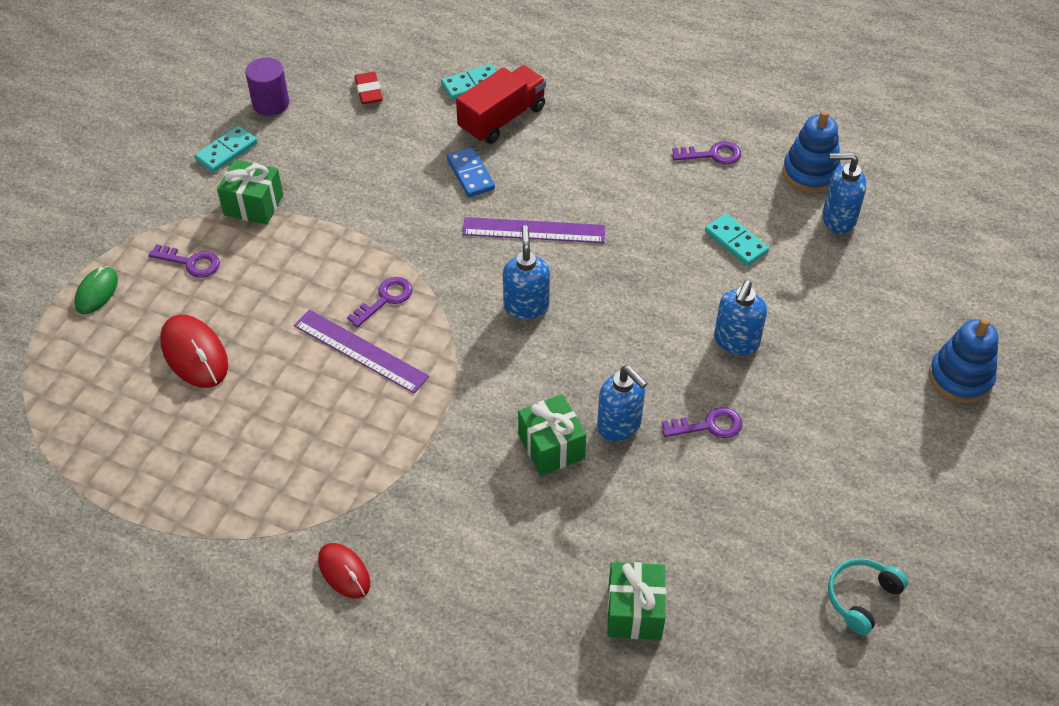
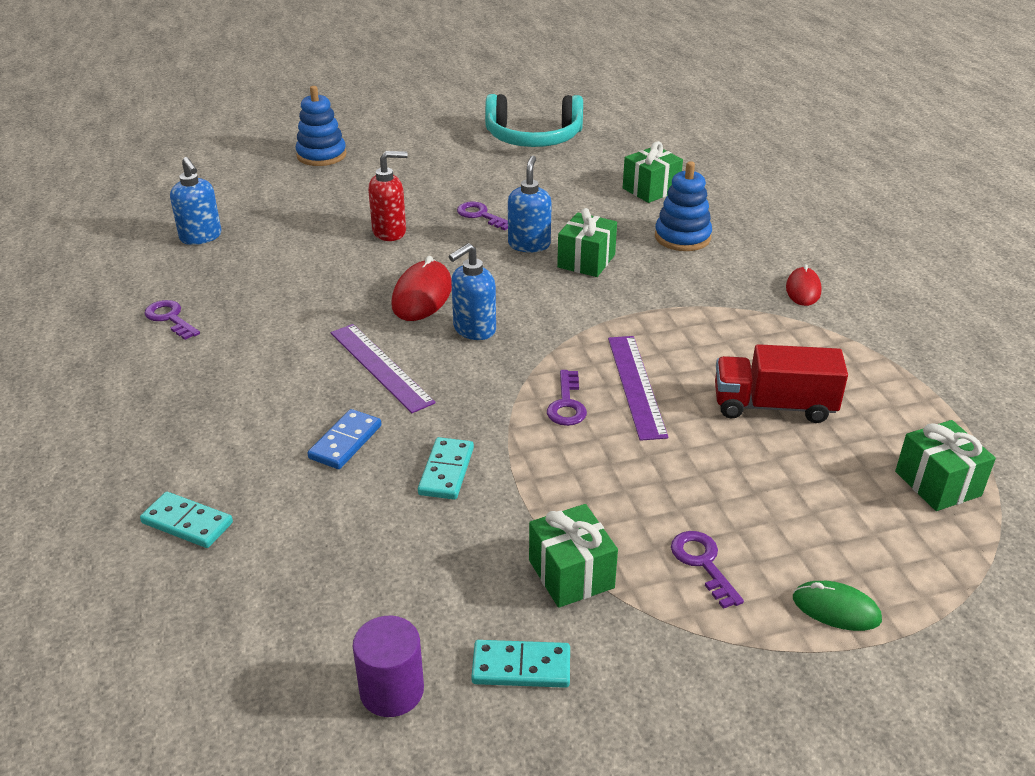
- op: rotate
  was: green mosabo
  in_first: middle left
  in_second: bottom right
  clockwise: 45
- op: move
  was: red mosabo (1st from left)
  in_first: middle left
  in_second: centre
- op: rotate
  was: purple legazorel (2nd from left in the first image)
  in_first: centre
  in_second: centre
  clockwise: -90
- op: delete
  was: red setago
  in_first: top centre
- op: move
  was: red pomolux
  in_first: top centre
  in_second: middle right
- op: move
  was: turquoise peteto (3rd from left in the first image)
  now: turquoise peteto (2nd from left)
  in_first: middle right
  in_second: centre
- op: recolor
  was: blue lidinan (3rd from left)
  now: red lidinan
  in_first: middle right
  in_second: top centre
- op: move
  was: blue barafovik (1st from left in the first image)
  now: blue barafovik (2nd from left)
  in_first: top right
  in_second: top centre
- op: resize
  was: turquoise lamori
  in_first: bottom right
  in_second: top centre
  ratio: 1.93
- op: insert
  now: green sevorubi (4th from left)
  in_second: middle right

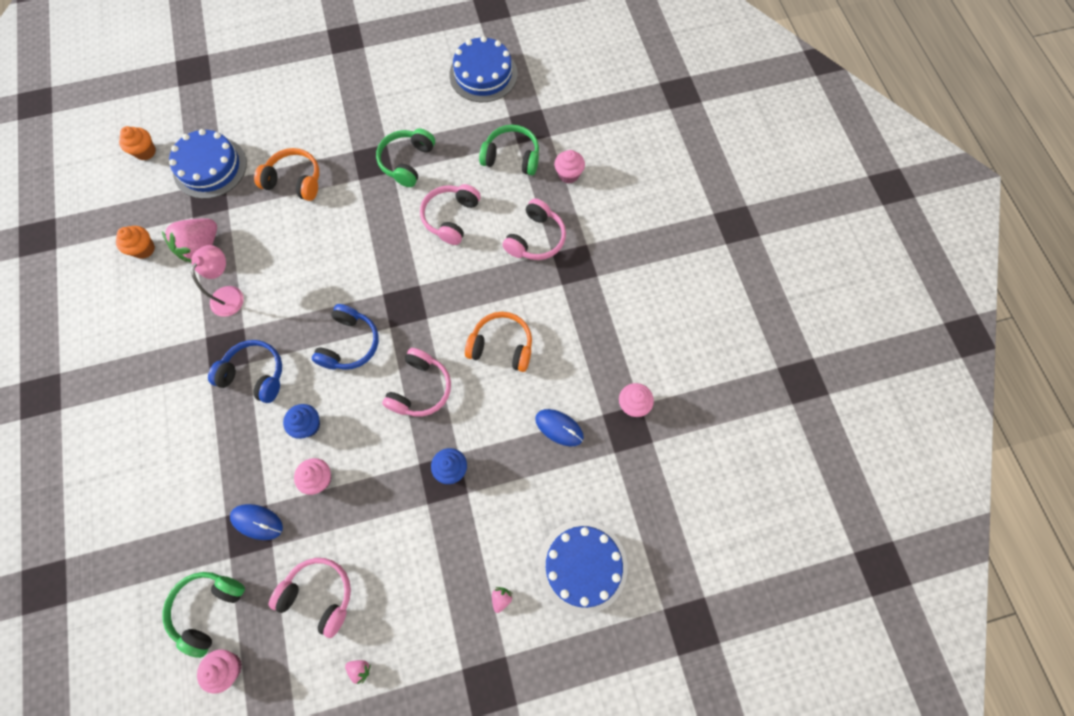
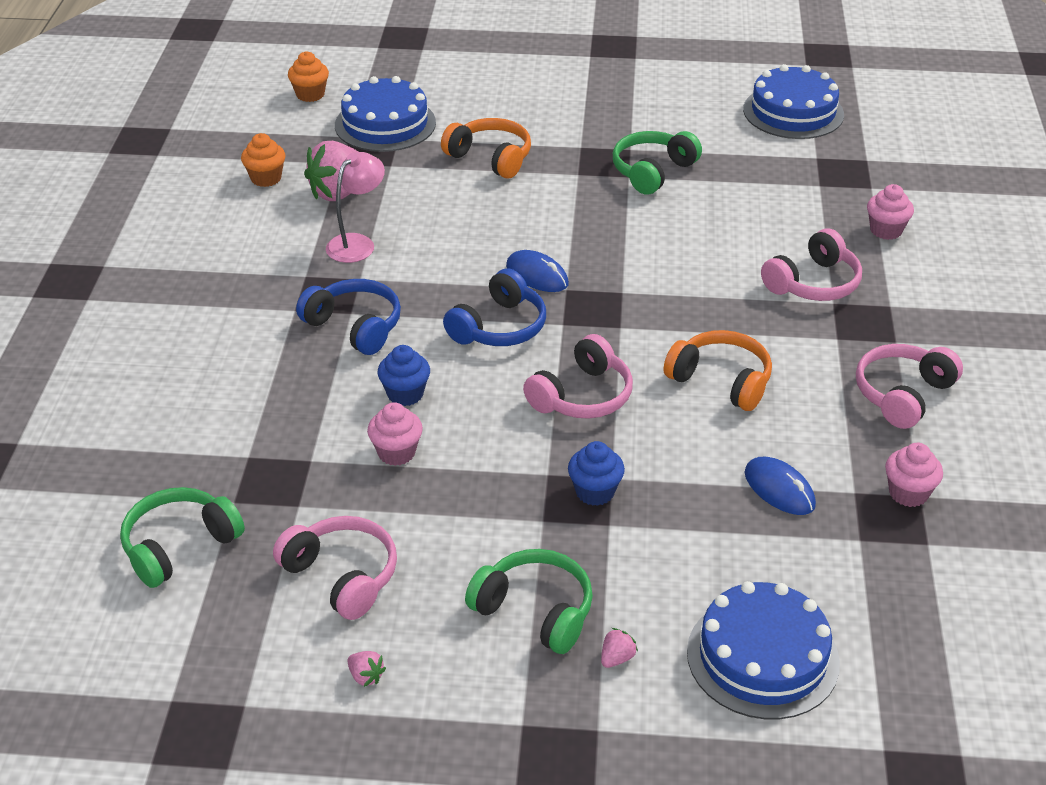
- op: delete
  was: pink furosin (1st from left)
  in_first: bottom left
- op: move
  was: blue mosabo (1st from left)
  in_first: bottom left
  in_second: centre
- op: move
  was: pink lamori (3rd from left in the first image)
  now: pink lamori (4th from left)
  in_first: top centre
  in_second: middle right
- op: move
  was: green lamori (3rd from left in the first image)
  now: green lamori (2nd from left)
  in_first: top centre
  in_second: bottom centre

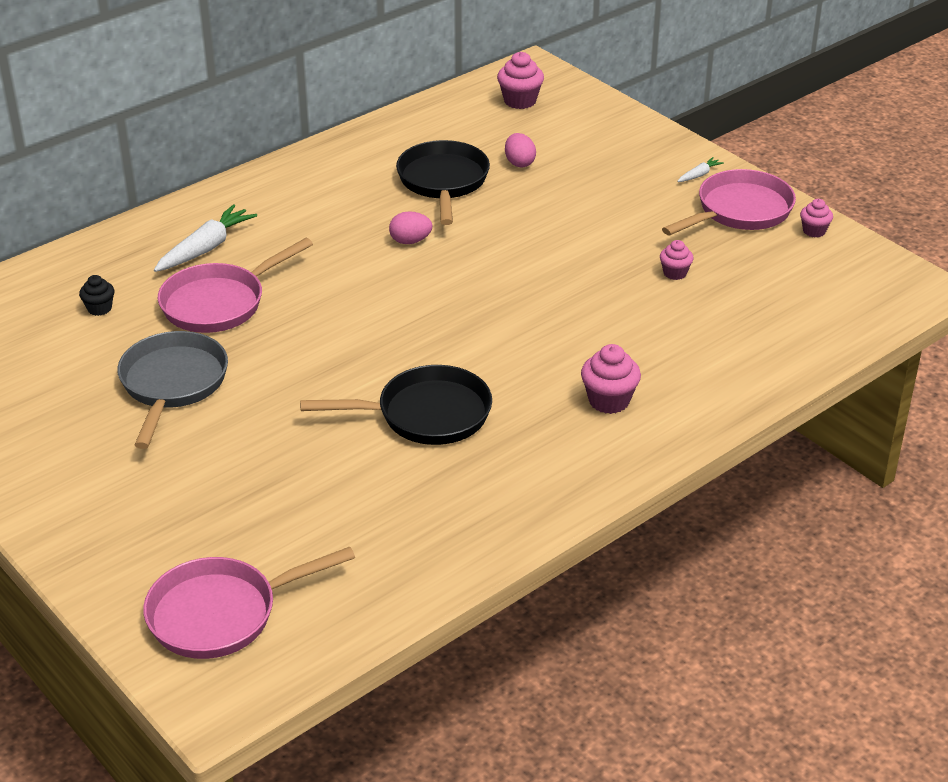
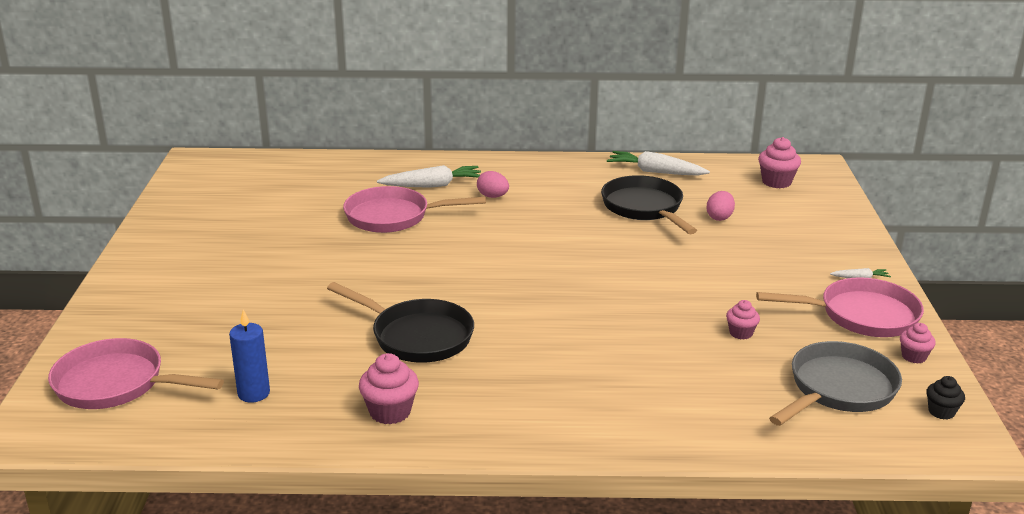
- op: move
  was: black furosin
  in_first: middle left
  in_second: bottom right
- op: move
  was: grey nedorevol
  in_first: middle left
  in_second: bottom right
- op: move
  was: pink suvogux (1st from left)
  in_first: top centre
  in_second: centre
- op: rotate
  was: black nedorevol (2nd from left)
  in_first: top centre
  in_second: centre
  clockwise: -60
- op: move
  was: pink furosin (2nd from left in the first image)
  now: pink furosin (1st from left)
  in_first: centre
  in_second: bottom centre
- op: insert
  now: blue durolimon
  in_second: bottom left
- op: insert
  now: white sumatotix (2nd from left)
  in_second: top centre

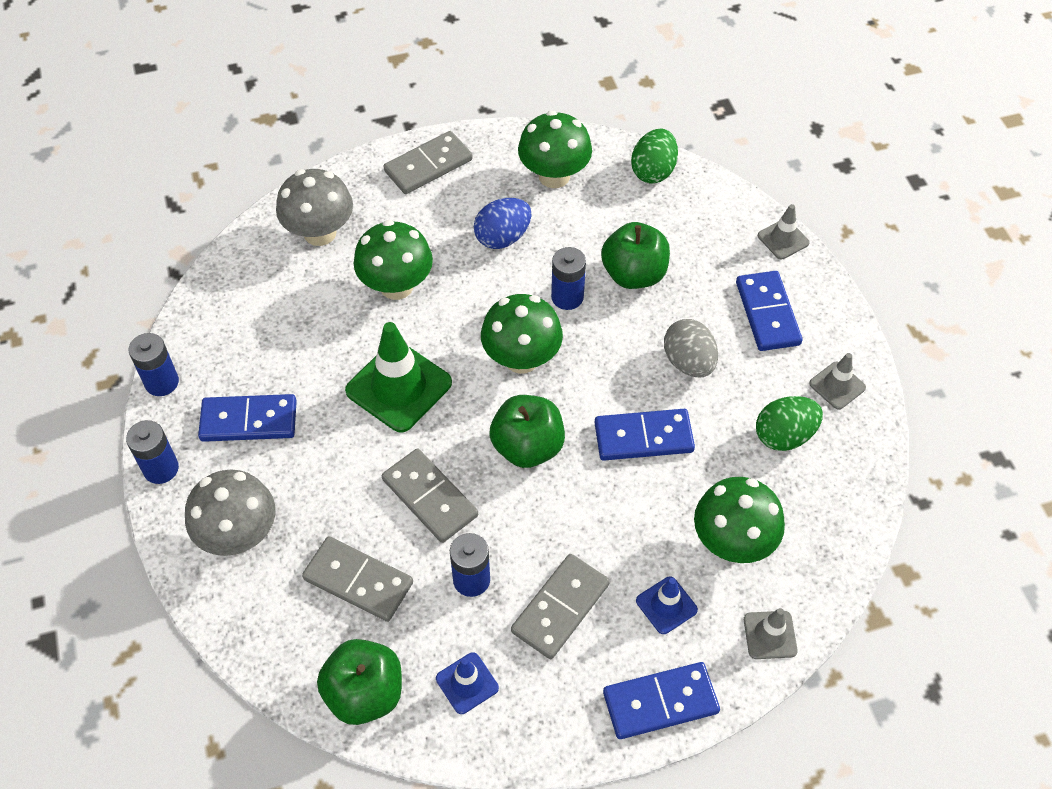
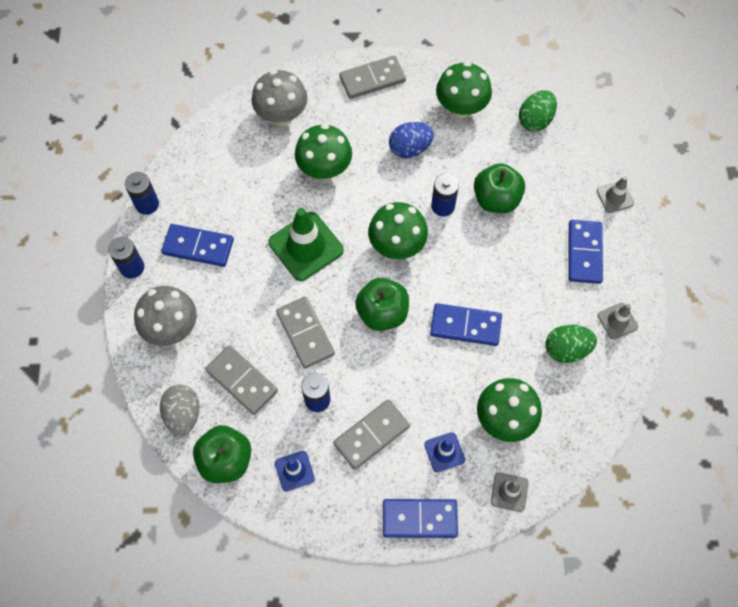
- op: move
  was: grey suvogux
  in_first: centre
  in_second: bottom left

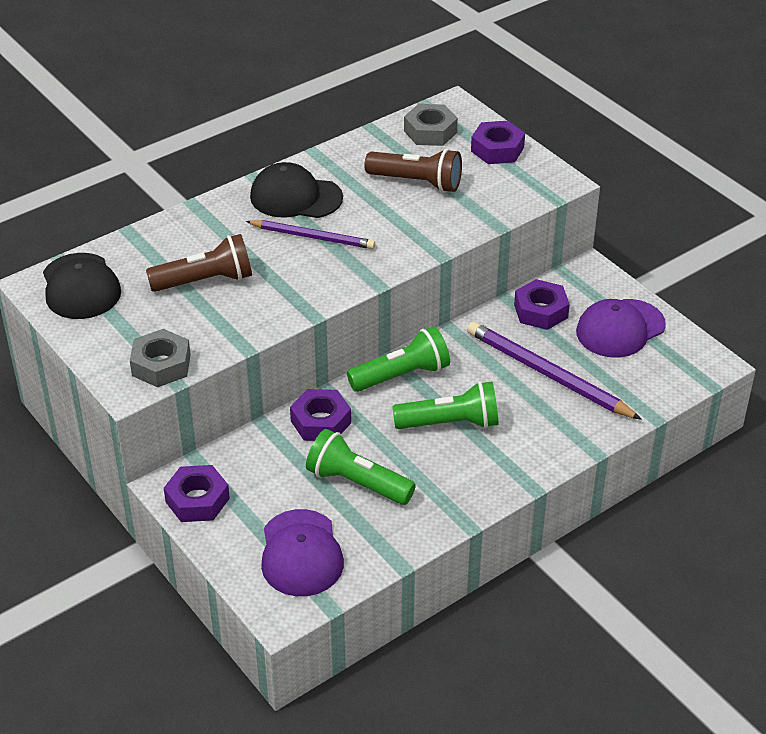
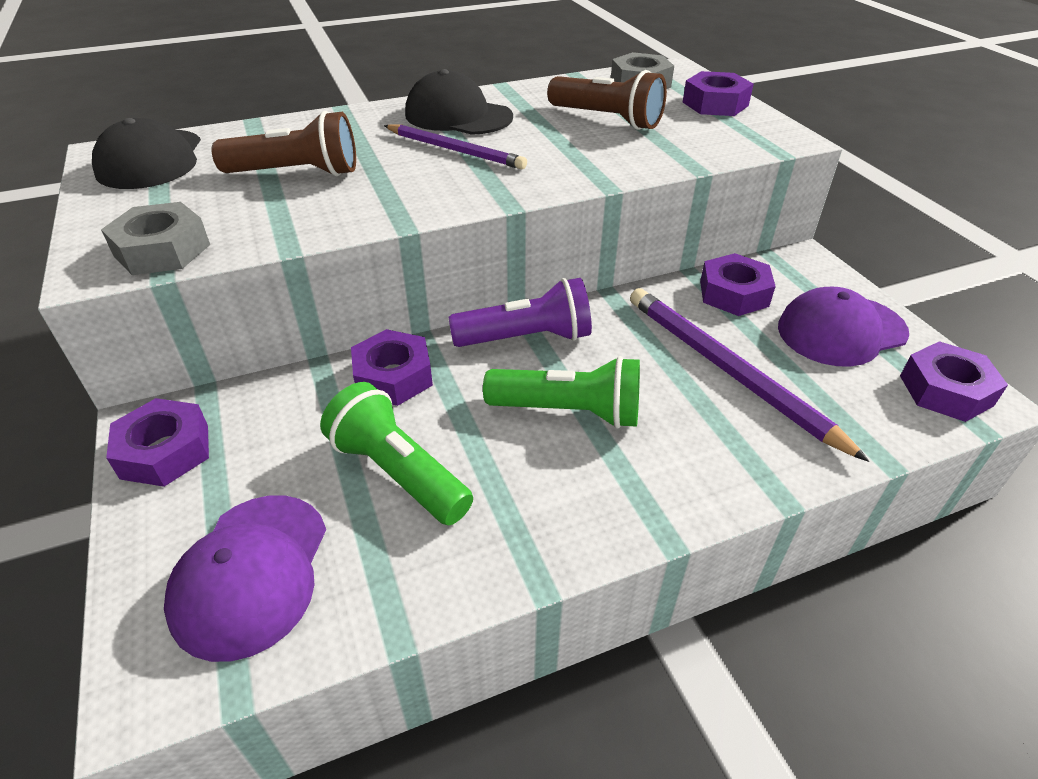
- op: recolor
  was: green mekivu (2nd from left)
  now: purple mekivu
  in_first: centre
  in_second: centre
- op: insert
  now: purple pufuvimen (5th from left)
  in_second: middle right

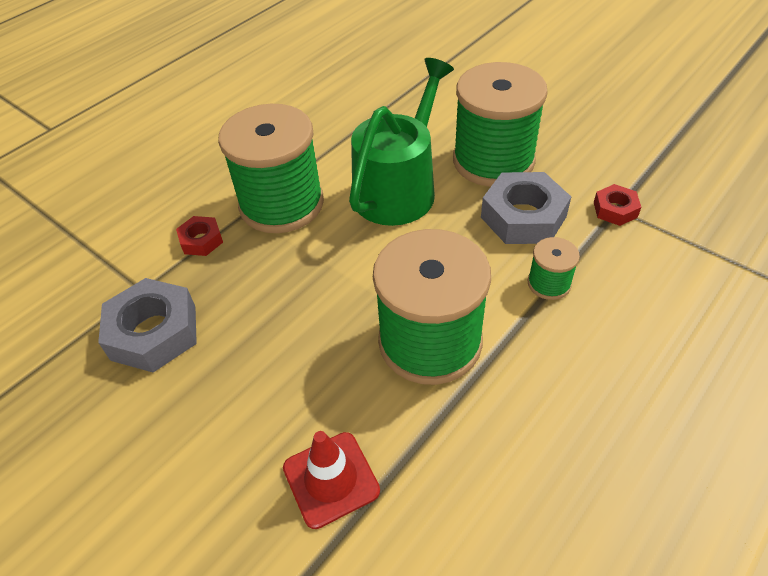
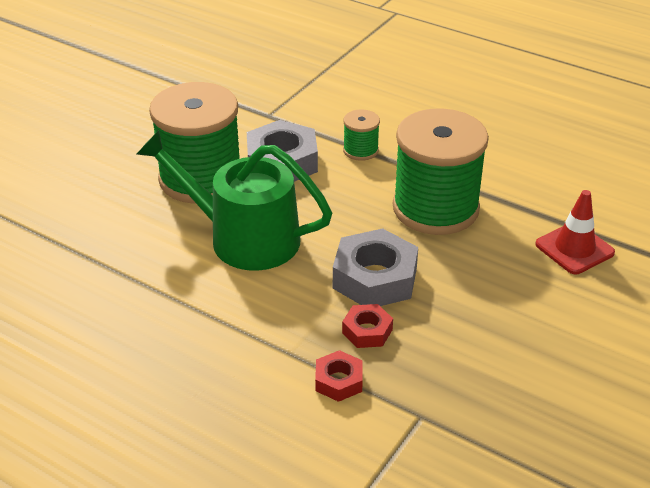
- op: move
  was: grey pufuvimen (1st from left in the first image)
  now: grey pufuvimen (2nd from left)
  in_first: middle left
  in_second: centre
- op: delete
  was: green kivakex (1st from left)
  in_first: top centre
- op: move
  was: red pufuvimen (2nd from left)
  in_first: middle right
  in_second: bottom centre

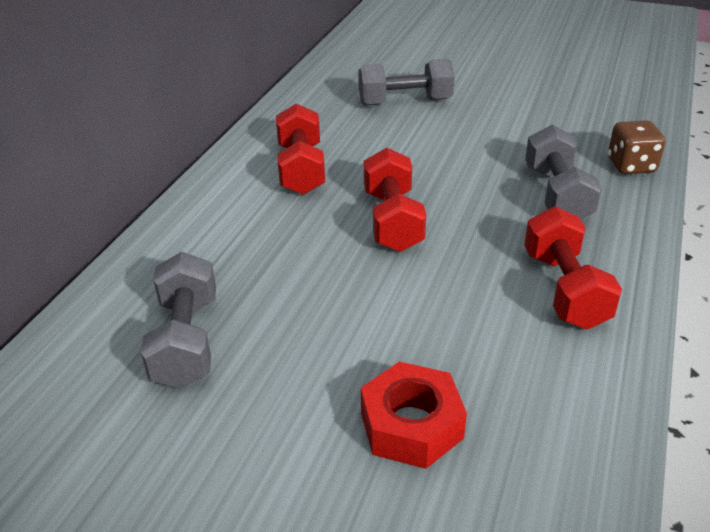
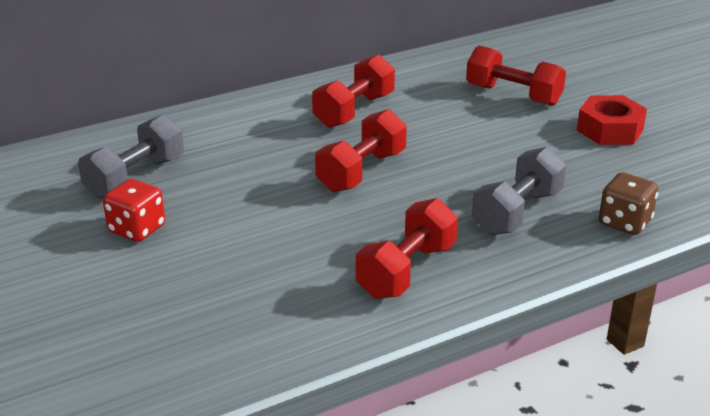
- op: recolor
  was: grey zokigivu (2nd from left)
  now: red zokigivu (4th from left)
  in_first: top centre
  in_second: top right
- op: move
  was: red pufuvimen
  in_first: bottom centre
  in_second: top right
- op: insert
  now: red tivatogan
  in_second: middle left

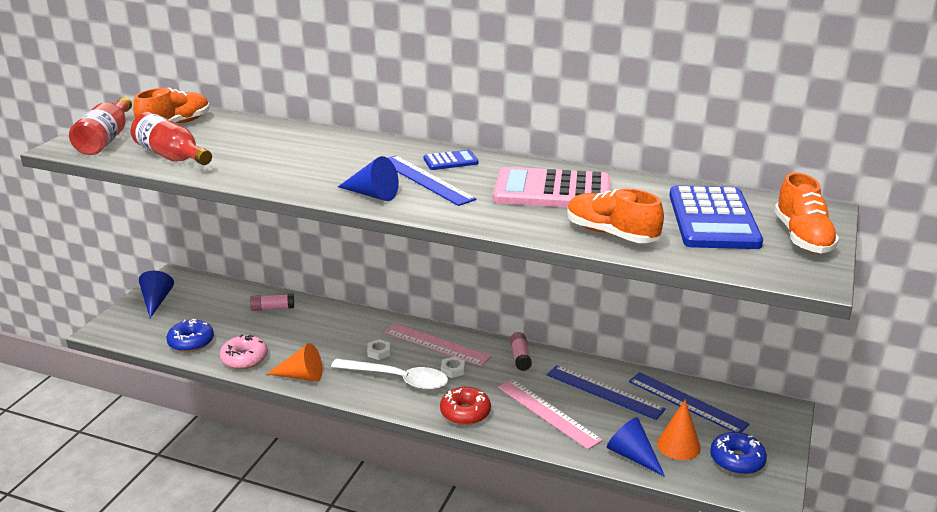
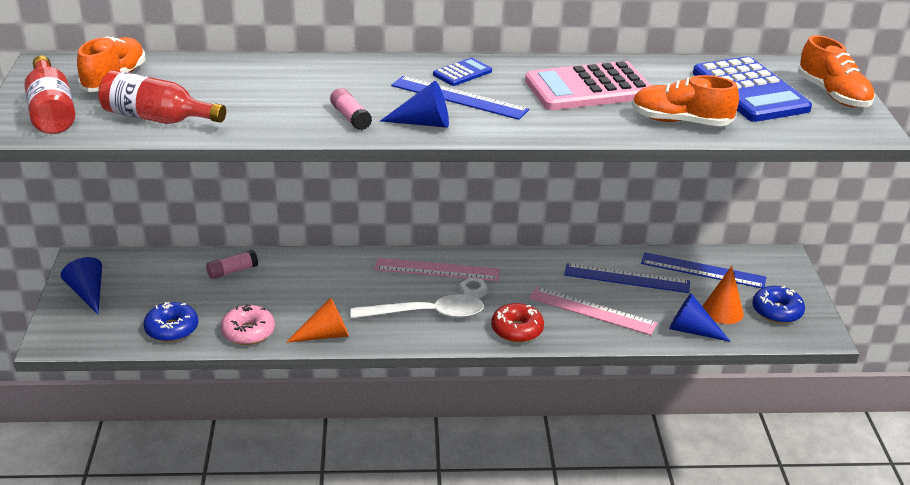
- op: delete
  was: white pufuvimen (1st from left)
  in_first: bottom centre
- op: move
  was: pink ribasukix (2nd from left)
  in_first: bottom centre
  in_second: top centre

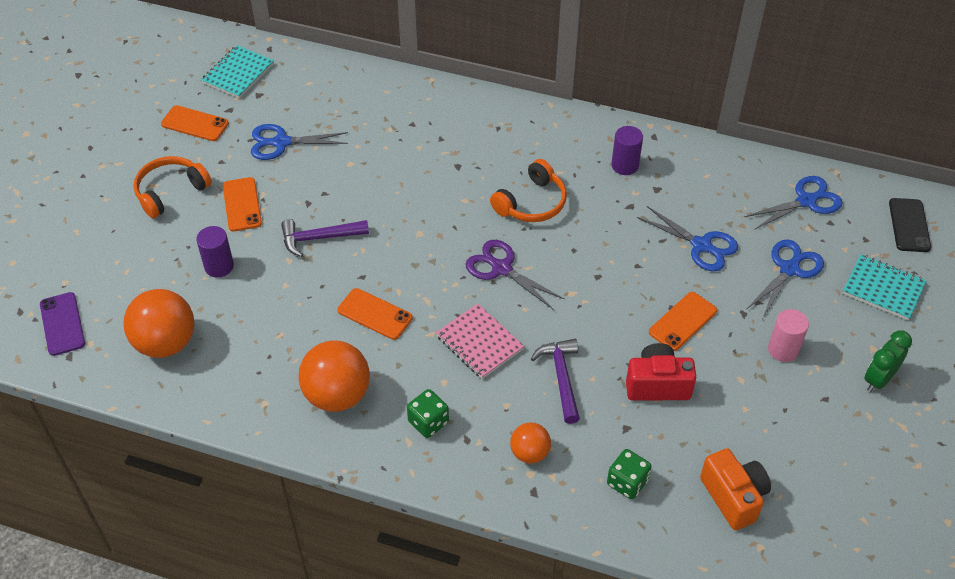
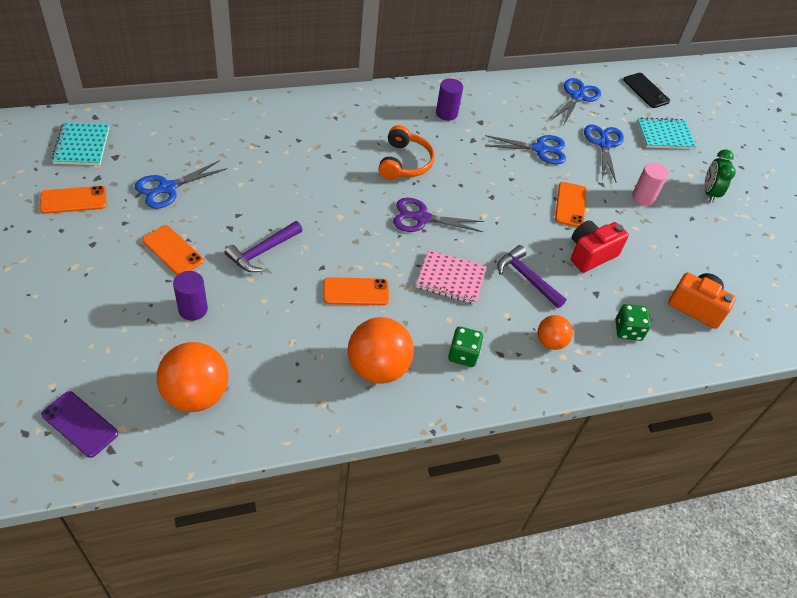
- op: delete
  was: orange lamori (1st from left)
  in_first: top left

